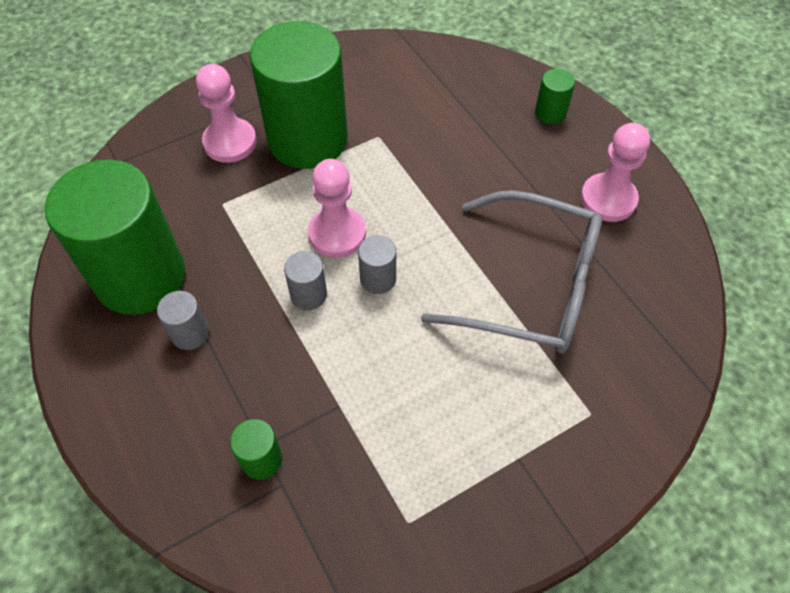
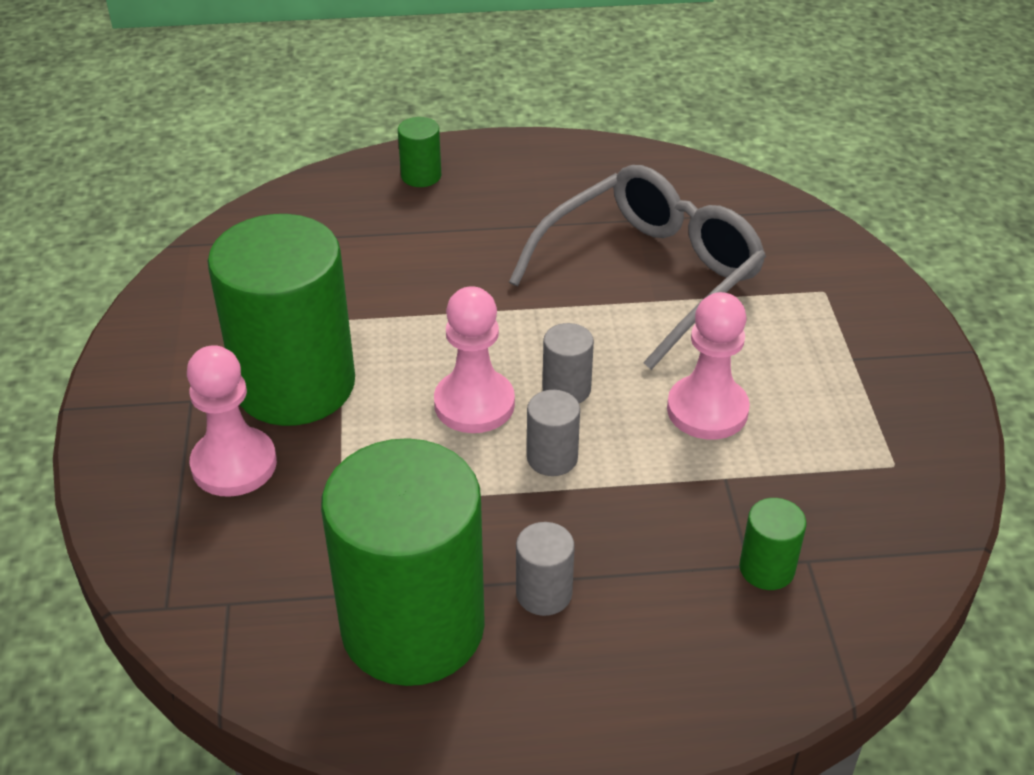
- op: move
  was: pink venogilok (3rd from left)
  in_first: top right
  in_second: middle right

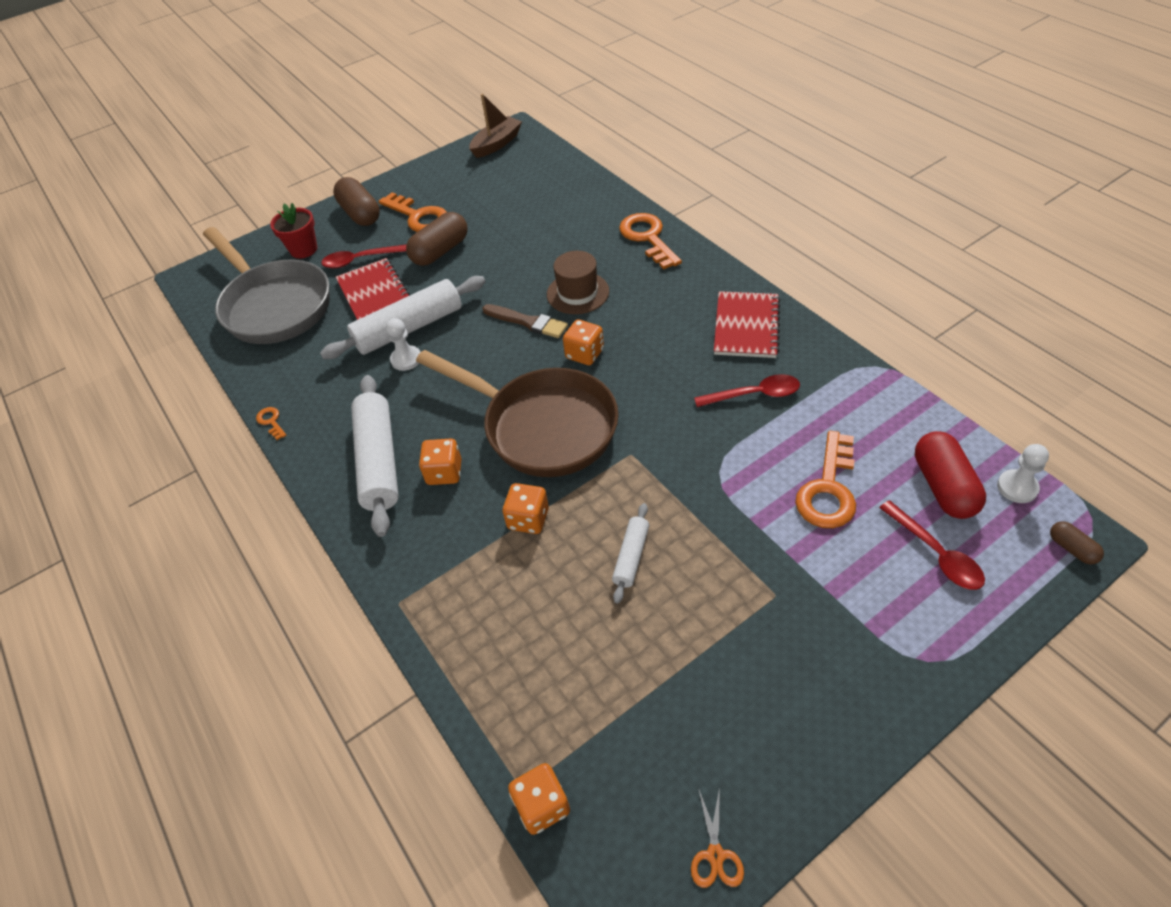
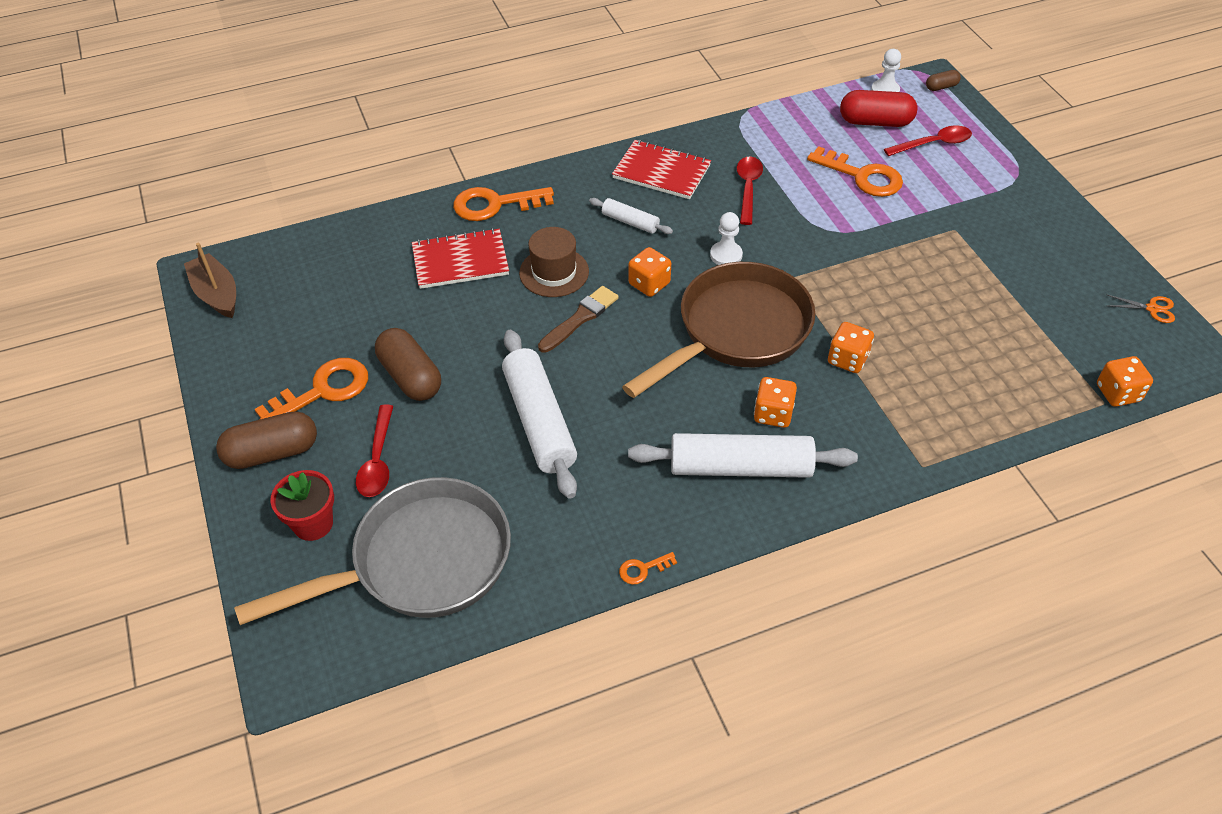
- op: move
  was: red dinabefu (1st from left)
  in_first: top left
  in_second: top centre
- op: move
  was: white venogilok (1st from left)
  in_first: centre
  in_second: top centre
- op: move
  was: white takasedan (3rd from left in the first image)
  now: white takasedan (2nd from left)
  in_first: centre
  in_second: top centre

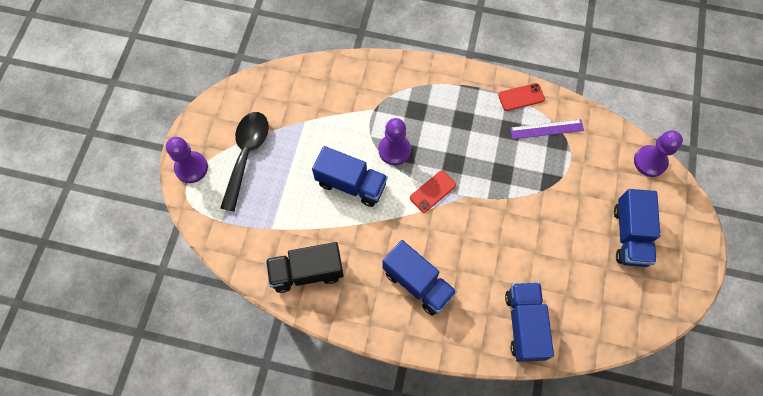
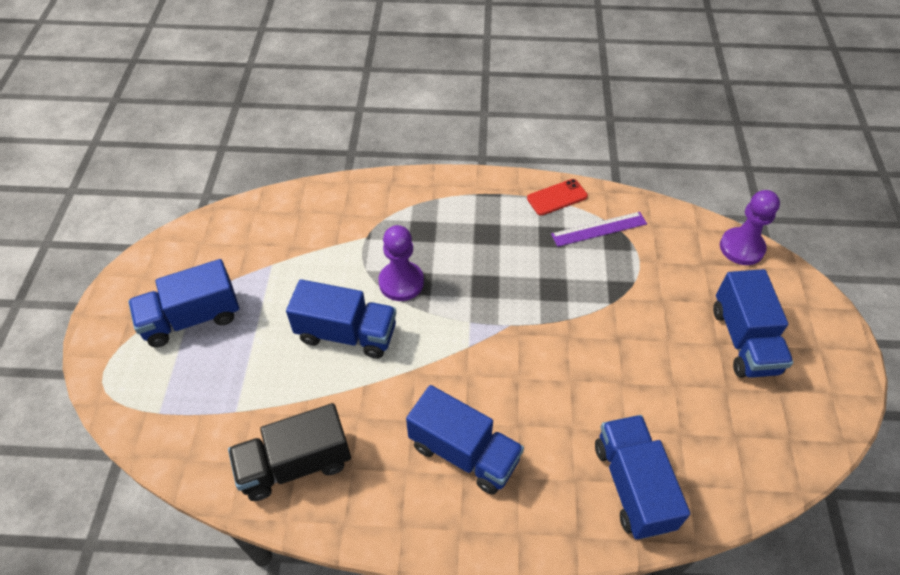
- op: delete
  was: purple venogilok (1st from left)
  in_first: middle left
- op: replace
  was: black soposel
  now: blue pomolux (1st from left)
  in_first: middle left
  in_second: middle left
- op: delete
  was: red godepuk (1st from left)
  in_first: centre

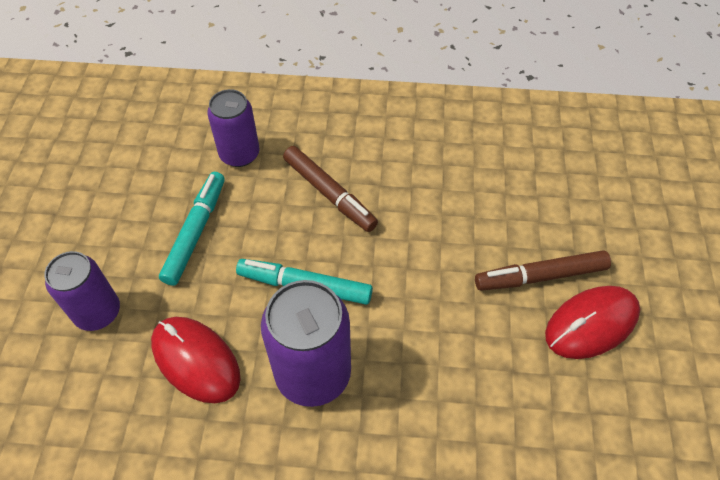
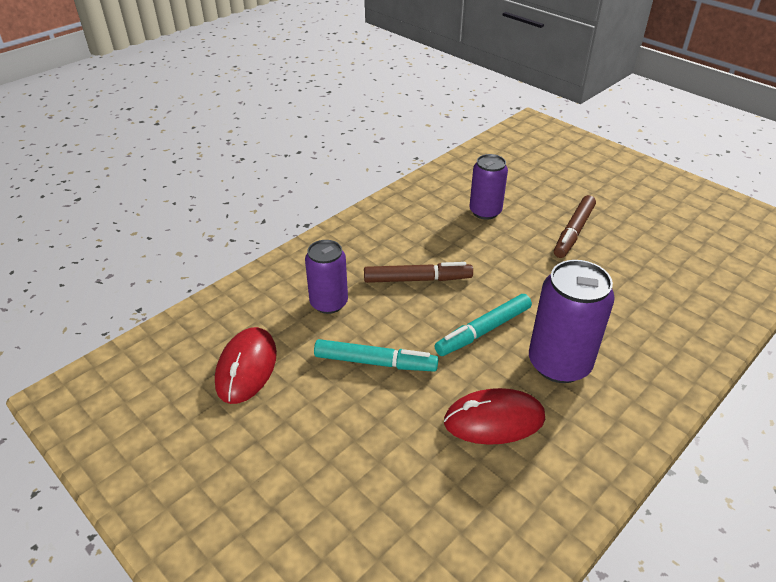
- op: move
  was: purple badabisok (1st from left in the first image)
  now: purple badabisok (2nd from left)
  in_first: middle left
  in_second: top centre
- op: rotate
  was: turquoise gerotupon (1st from left)
  in_first: middle left
  in_second: centre
  clockwise: 135
- op: move
  was: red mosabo (2nd from left in the first image)
  now: red mosabo (1st from left)
  in_first: bottom right
  in_second: middle left

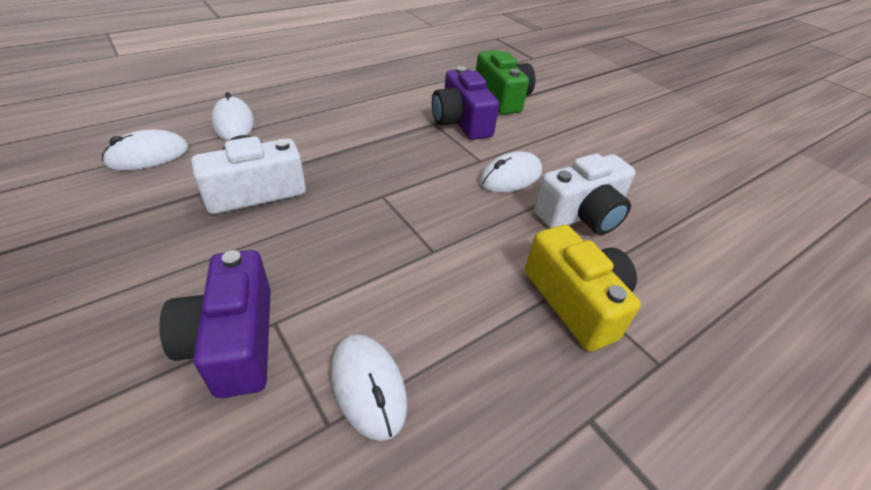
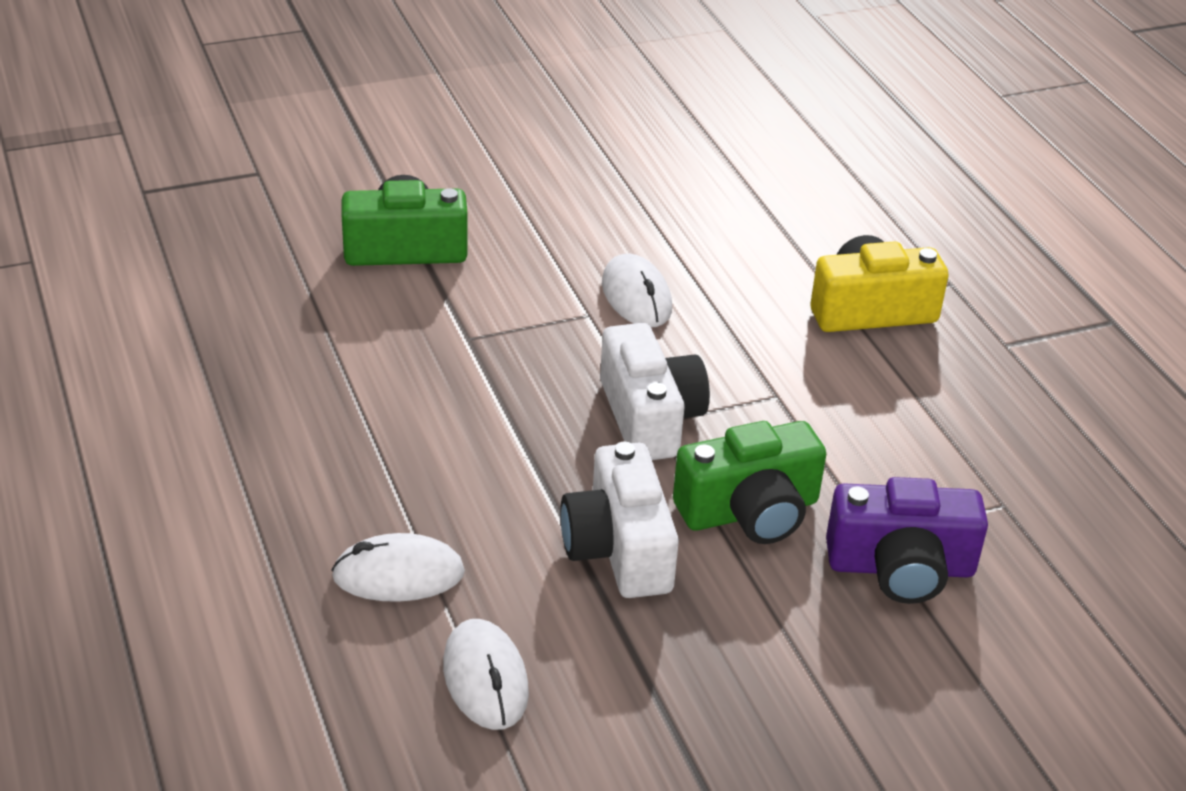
- op: delete
  was: white mosabo (3rd from left)
  in_first: bottom centre
- op: delete
  was: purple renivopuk (2nd from left)
  in_first: top centre
- op: move
  was: white renivopuk (2nd from left)
  in_first: middle right
  in_second: centre
- op: insert
  now: green renivopuk (2nd from left)
  in_second: centre

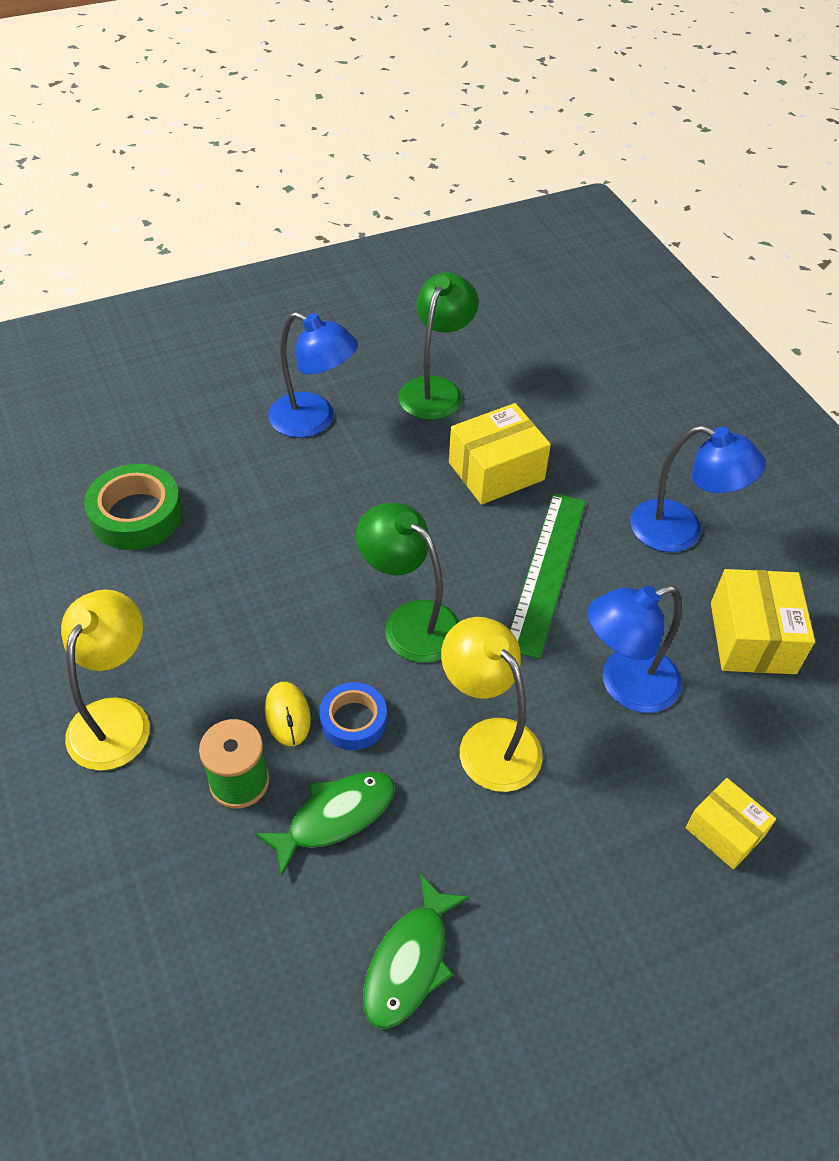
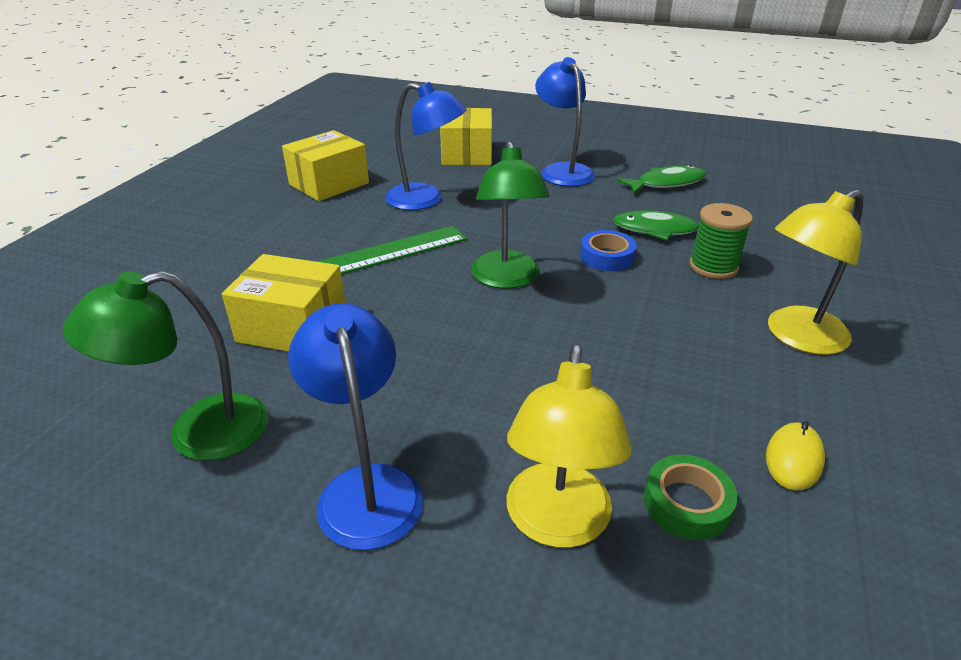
- op: resize
  was: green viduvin
  in_first: middle left
  in_second: bottom right
  ratio: 0.63
- op: move
  was: yellow mosabo
  in_first: centre
  in_second: bottom right
- op: move
  was: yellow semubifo (2nd from left in the first image)
  now: yellow semubifo (1st from left)
  in_first: centre
  in_second: bottom centre
- op: move
  was: blue semubifo (3rd from left)
  in_first: middle right
  in_second: top centre
- op: resize
  was: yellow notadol (2nd from left in the first image)
  in_first: bottom right
  in_second: top centre
  ratio: 1.6

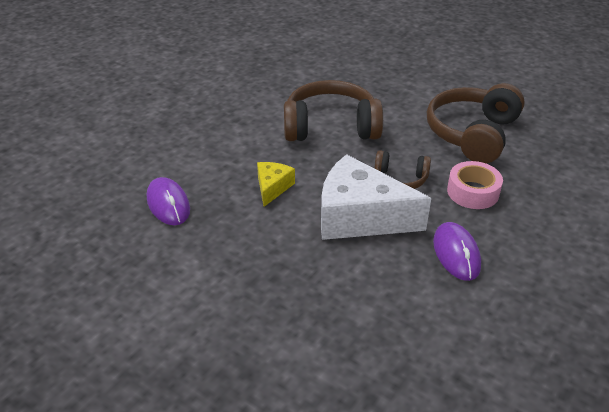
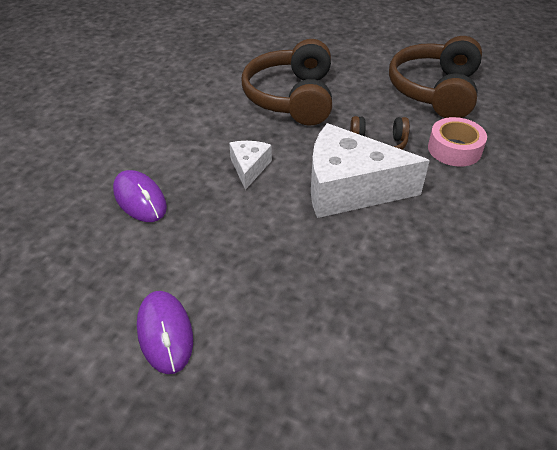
- op: recolor
  was: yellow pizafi
  now: white pizafi (1st from left)
  in_first: centre
  in_second: centre
- op: rotate
  was: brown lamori (1st from left)
  in_first: top centre
  in_second: top centre
  clockwise: -75
- op: move
  was: purple mosabo (2nd from left)
  in_first: middle right
  in_second: bottom left

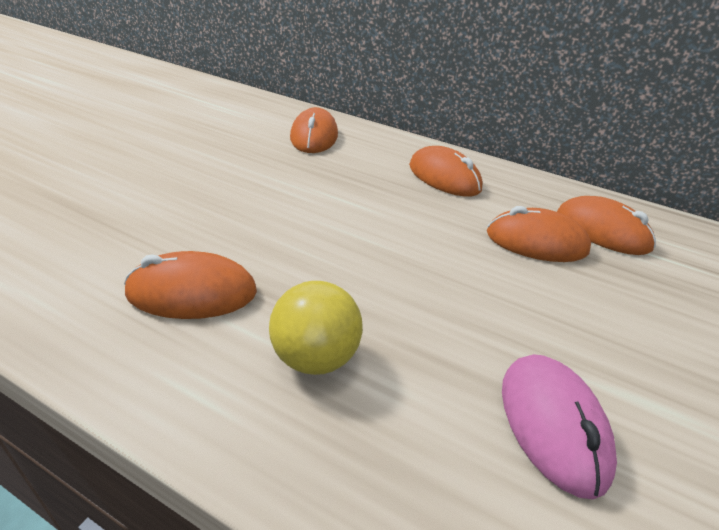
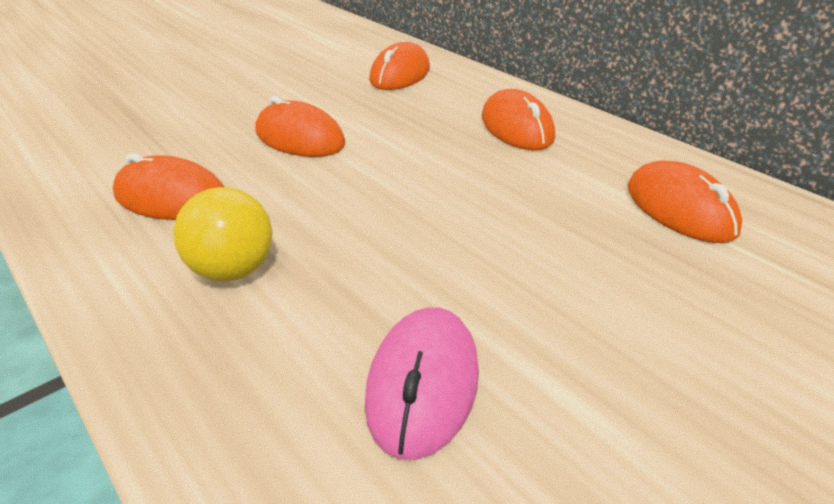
- op: move
  was: orange mosabo (4th from left in the first image)
  now: orange mosabo (2nd from left)
  in_first: middle right
  in_second: top centre

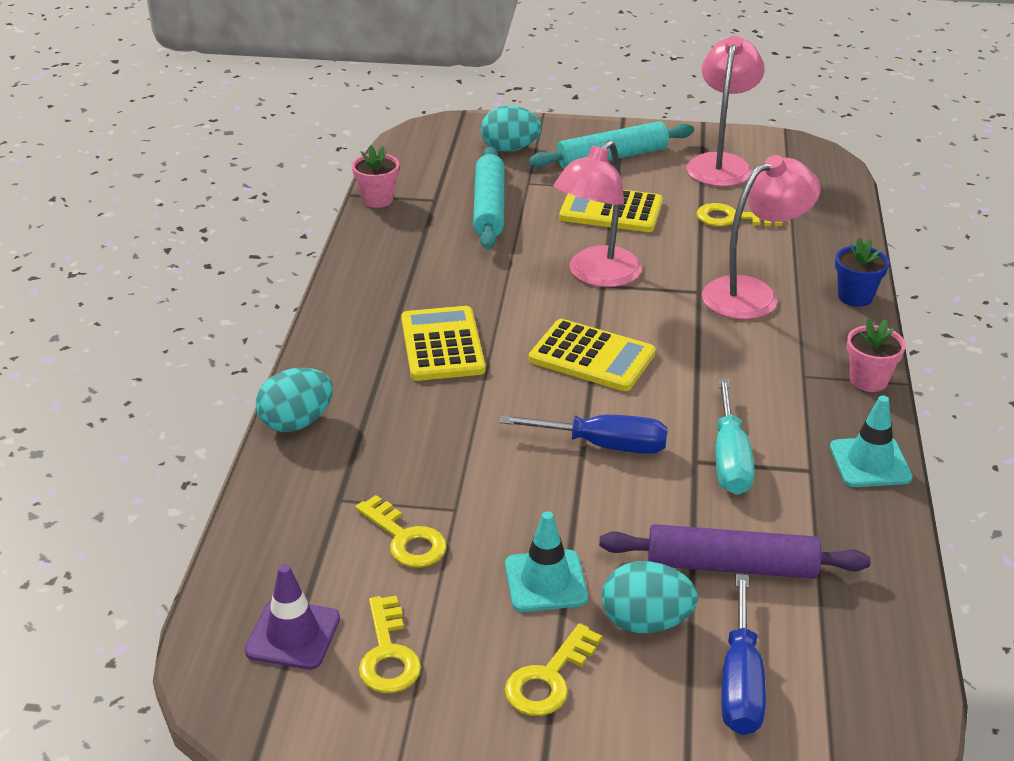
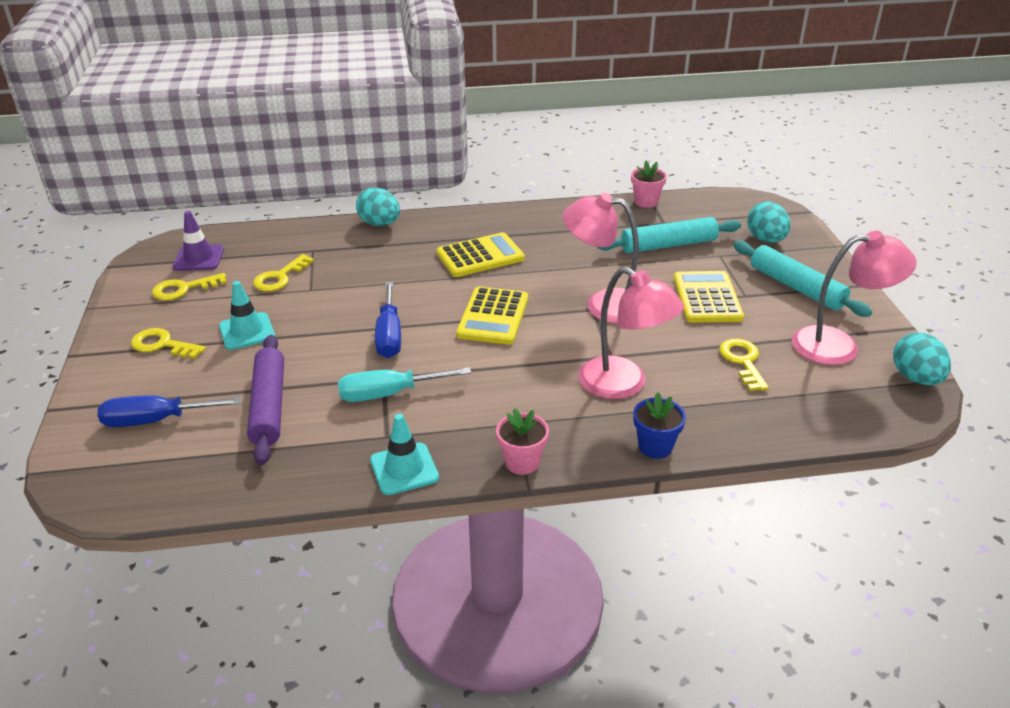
- op: move
  was: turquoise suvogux (3rd from left)
  in_first: bottom centre
  in_second: middle right

